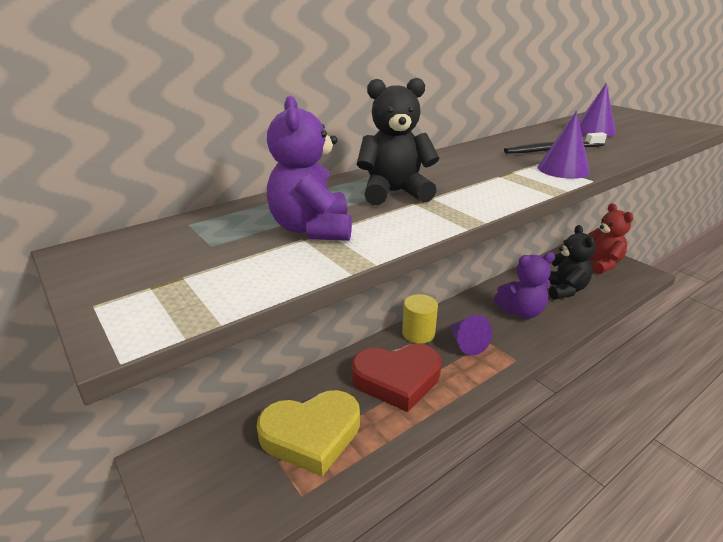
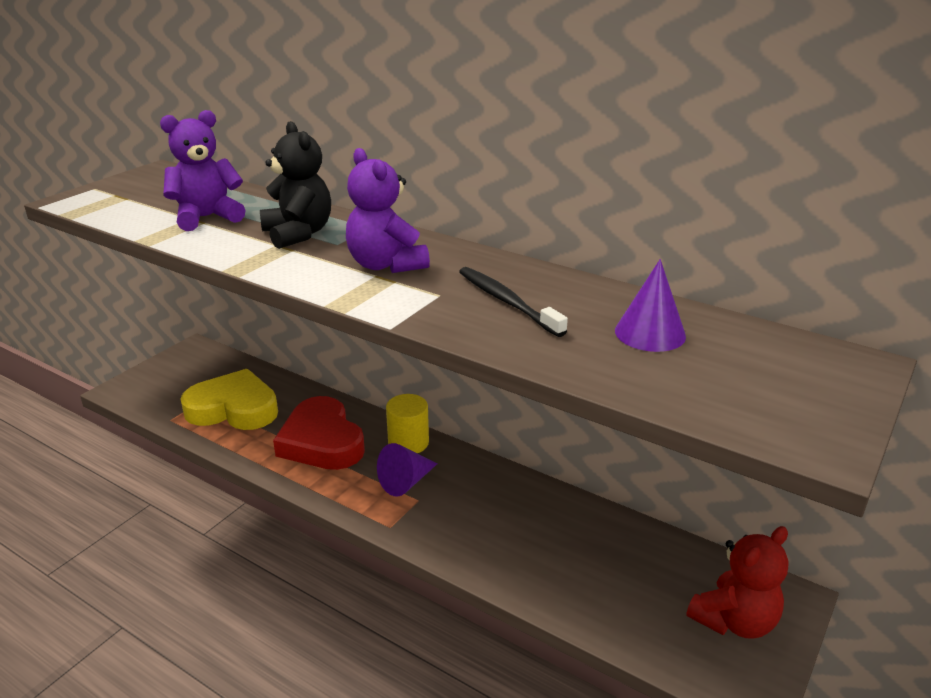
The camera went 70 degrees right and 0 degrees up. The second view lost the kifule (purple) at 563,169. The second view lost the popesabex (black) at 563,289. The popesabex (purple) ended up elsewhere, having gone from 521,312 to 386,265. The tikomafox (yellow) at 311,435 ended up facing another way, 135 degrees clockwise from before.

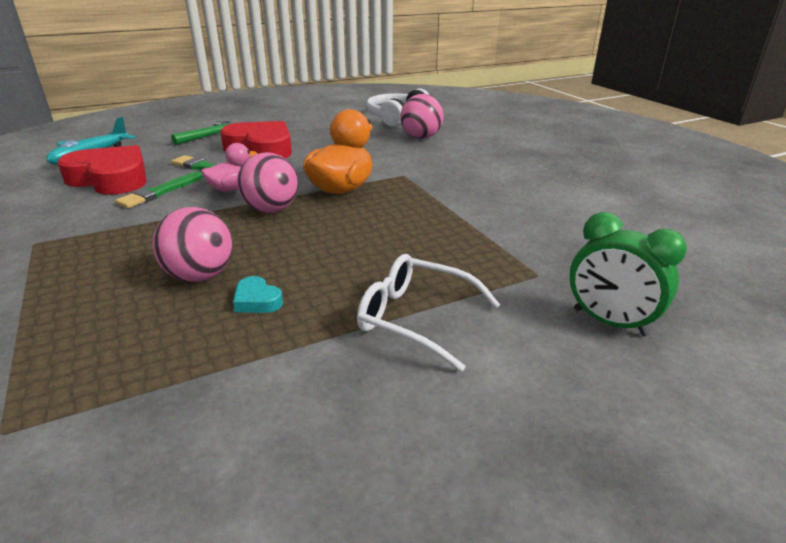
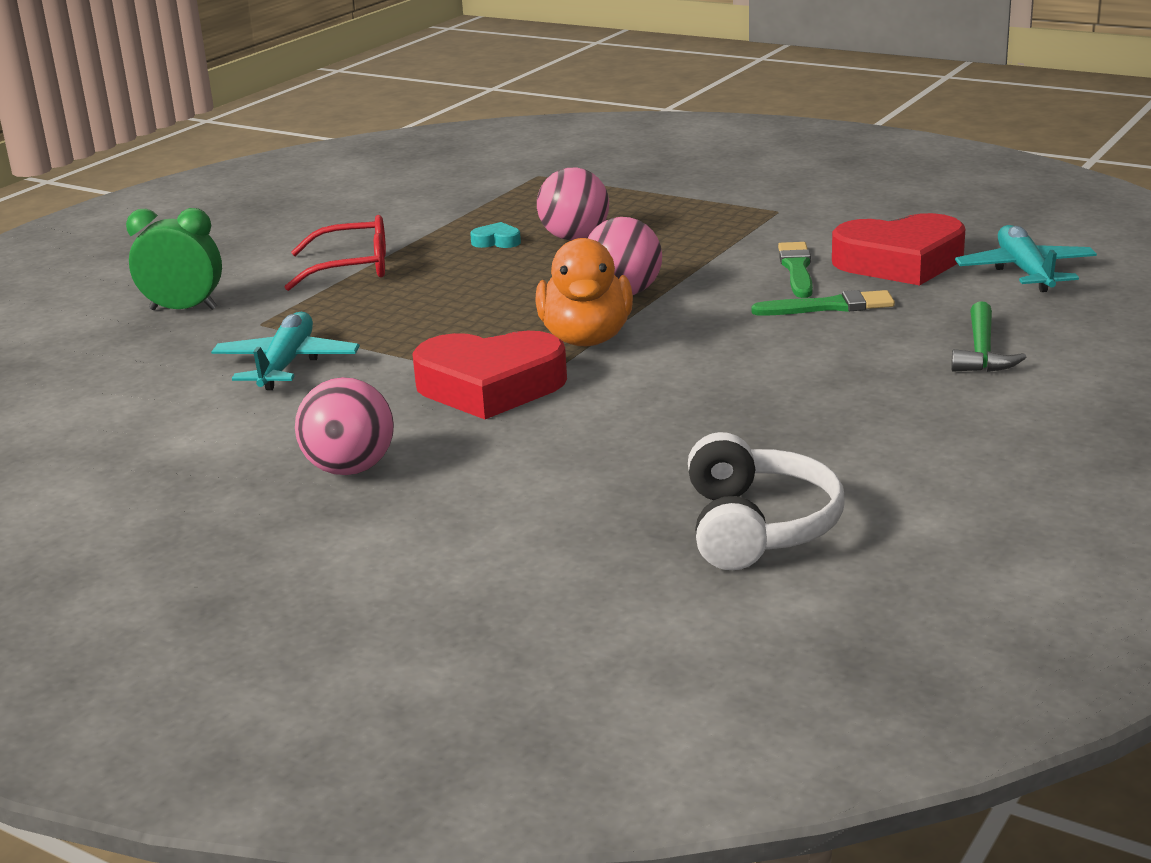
The camera went 150 degrees right and 5 degrees down. The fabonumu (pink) ended up elsewhere, having gone from 421,137 to 350,469. The tikomafox (red) ended up elsewhere, having gone from 261,149 to 490,386. The second view lost the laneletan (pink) at 231,189. What was the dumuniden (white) at 417,318 turned into the dumuniden (red) at 351,268. The second view gained the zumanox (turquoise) at 286,364.

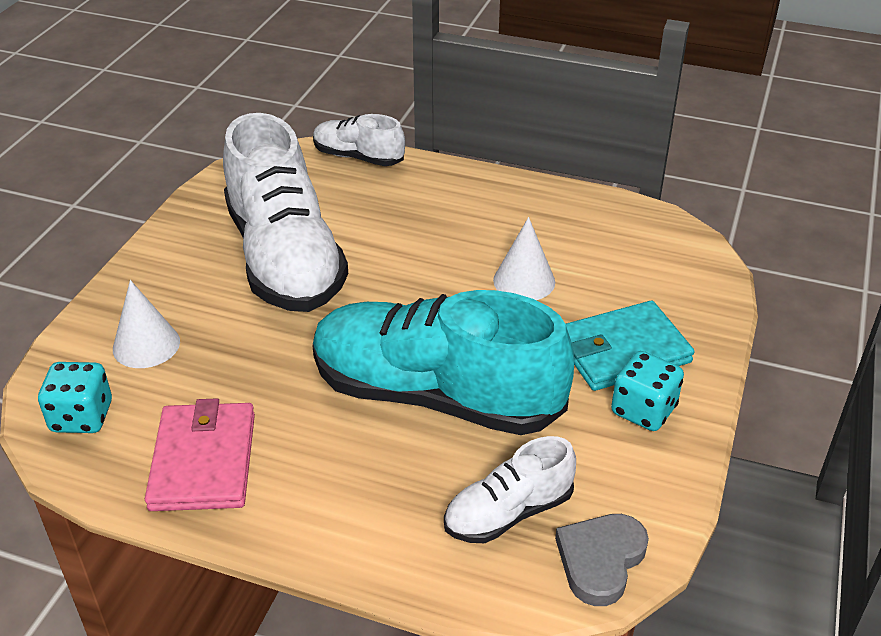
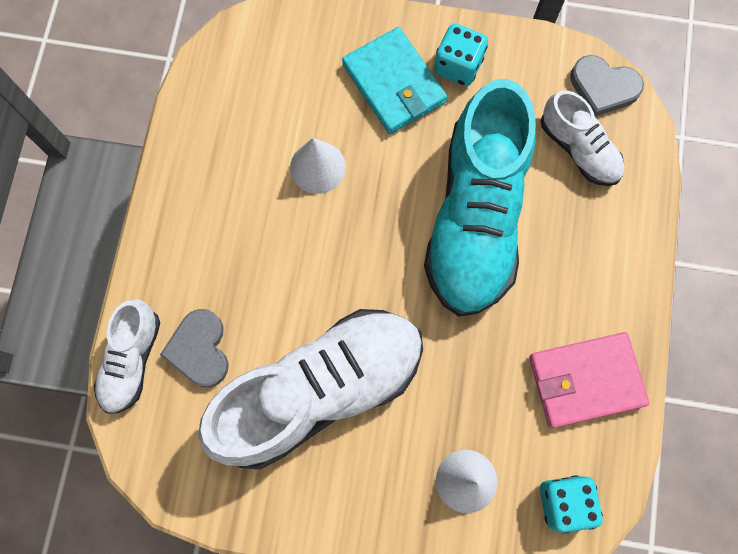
The camera went 100 degrees left and 35 degrees up. The second view gained the tikomafox (grey) at 200,349.

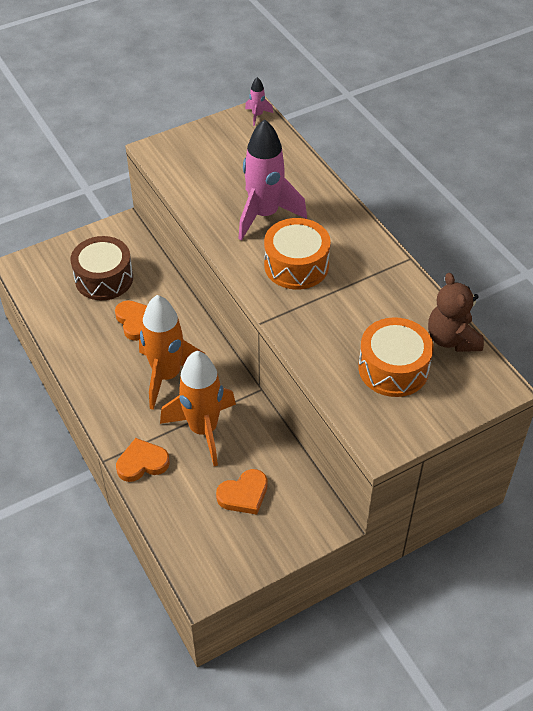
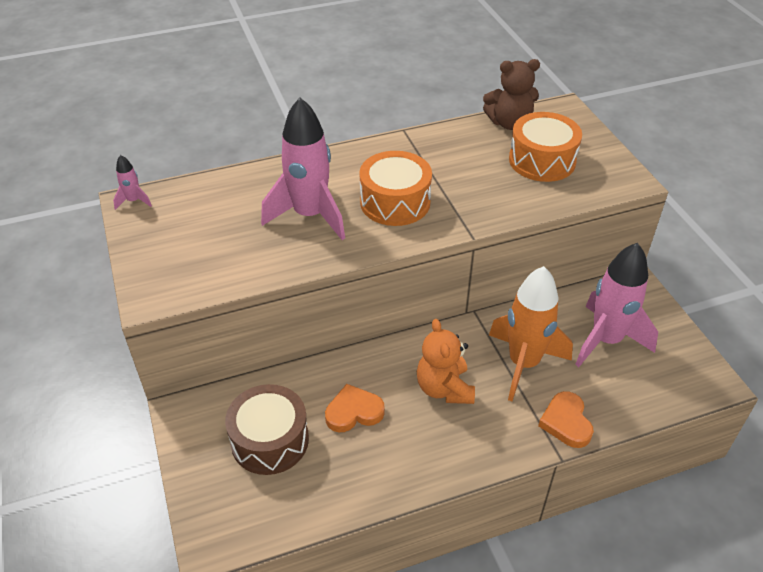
The camera went 80 degrees left and 5 degrees down. Where the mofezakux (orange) stood at 167,376, the popesabex (orange) came to stand at 444,388. Where the tikomafox (orange) stood at 244,494, the mofezakux (pink) came to stand at 606,340.

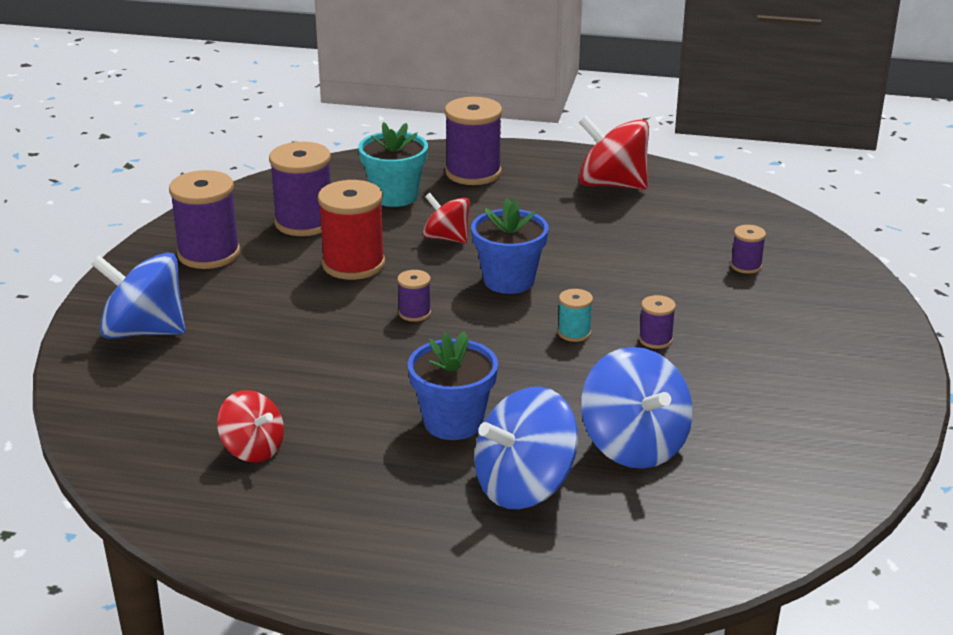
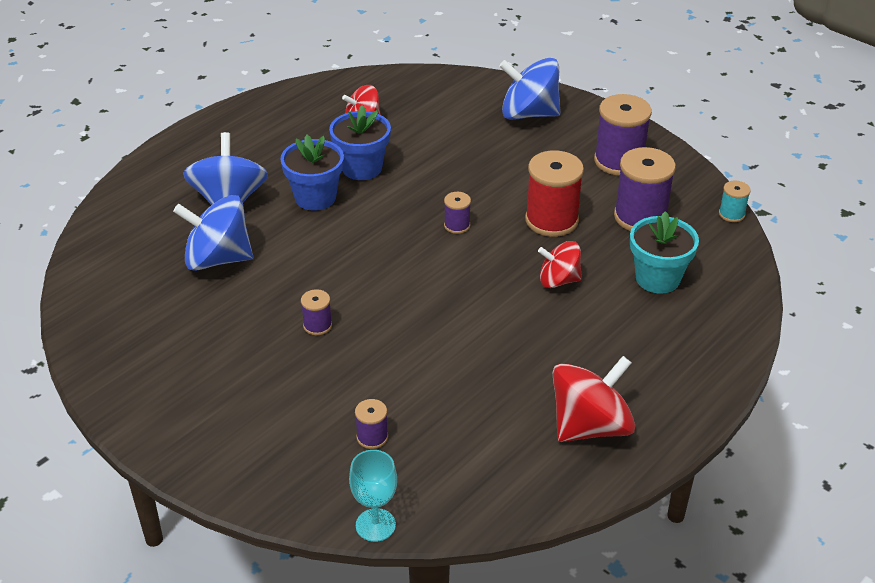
The camera went 120 degrees right and 10 degrees up. The second view lost the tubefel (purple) at 473,173. The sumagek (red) at 446,238 ended up facing another way, 150 degrees counterclockwise from before. The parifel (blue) ended up elsewhere, having gone from 509,280 to 362,168. The sumagek (blue) at 144,331 ended up facing another way, 120 degrees counterclockwise from before. The tubefel (turquoise) ended up elsewhere, having gone from 574,333 to 731,214. The second view gained the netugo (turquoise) at 375,525.

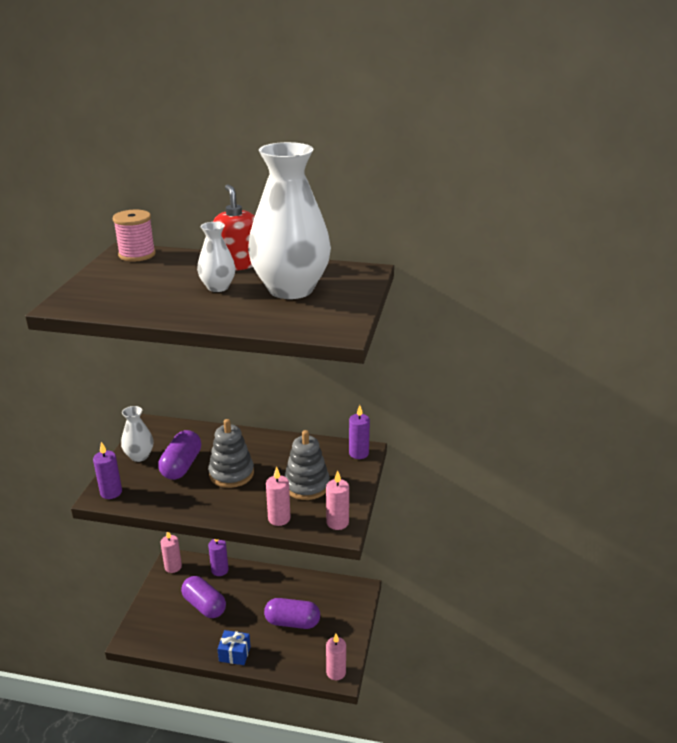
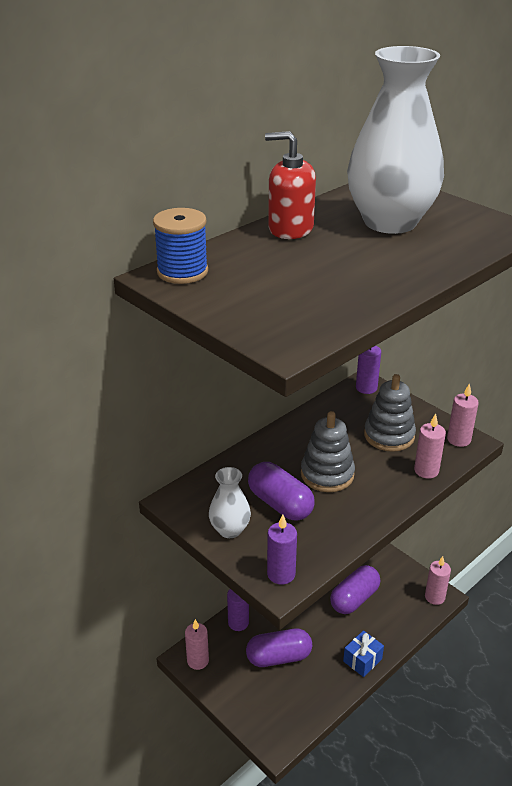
The camera went 55 degrees left and 5 degrees up. What was the tubefel (pink) at 137,254 turned into the tubefel (blue) at 182,272. The second view lost the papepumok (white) at 218,287.

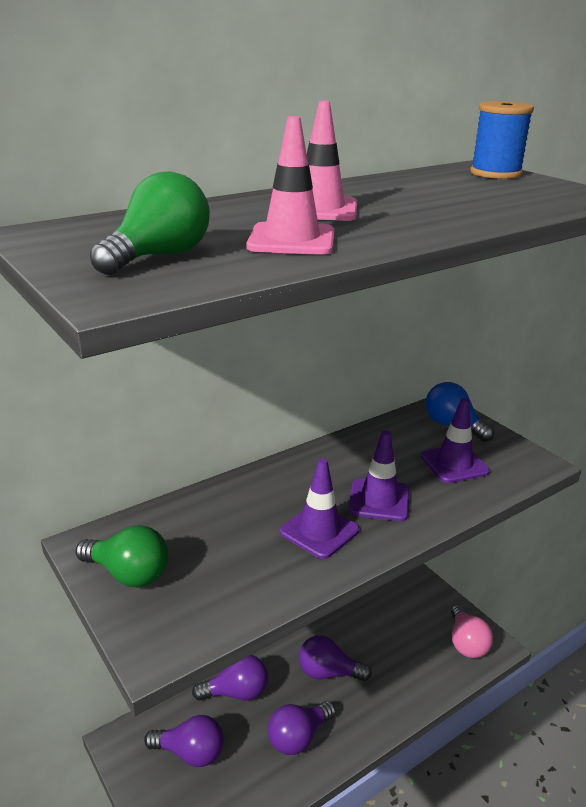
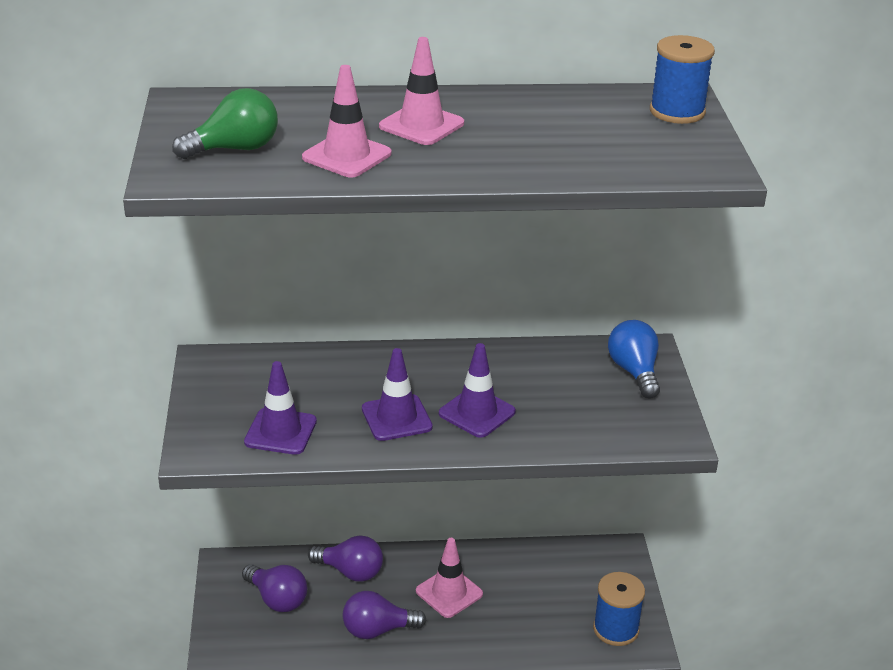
The camera went 30 degrees right and 5 degrees up. The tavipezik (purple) ended up elsewhere, having gone from 454,464 to 280,432. The second view lost the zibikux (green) at 128,574. Where the zibikux (pink) stood at 466,643, the tubefel (blue) came to stand at 616,629. Where the zibikux (purple) stood at 328,672, the tavipezik (pink) came to stand at 449,592.

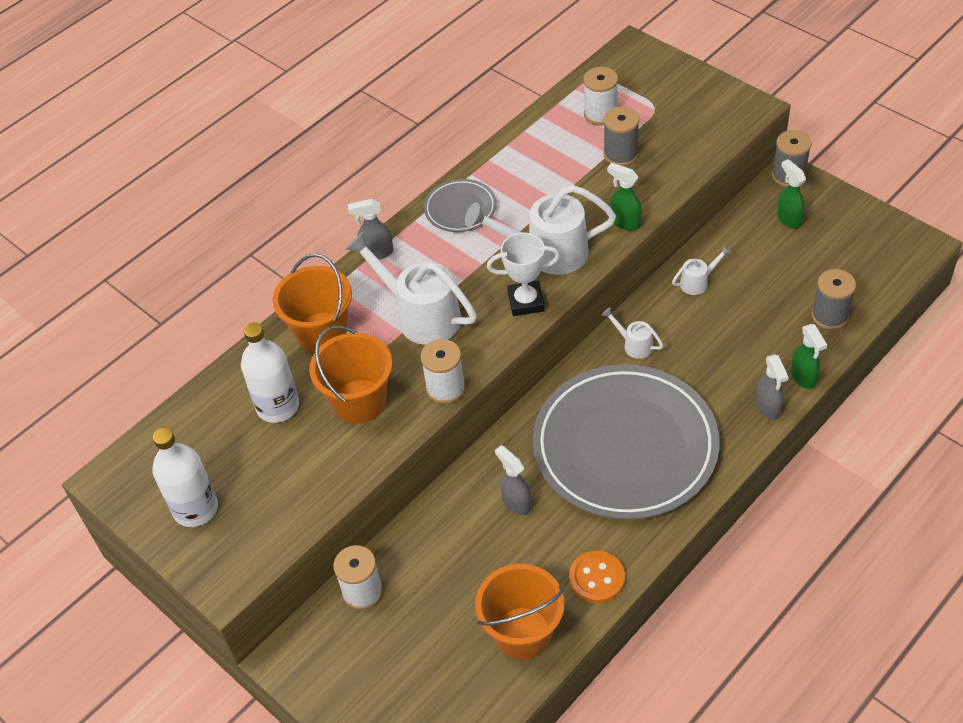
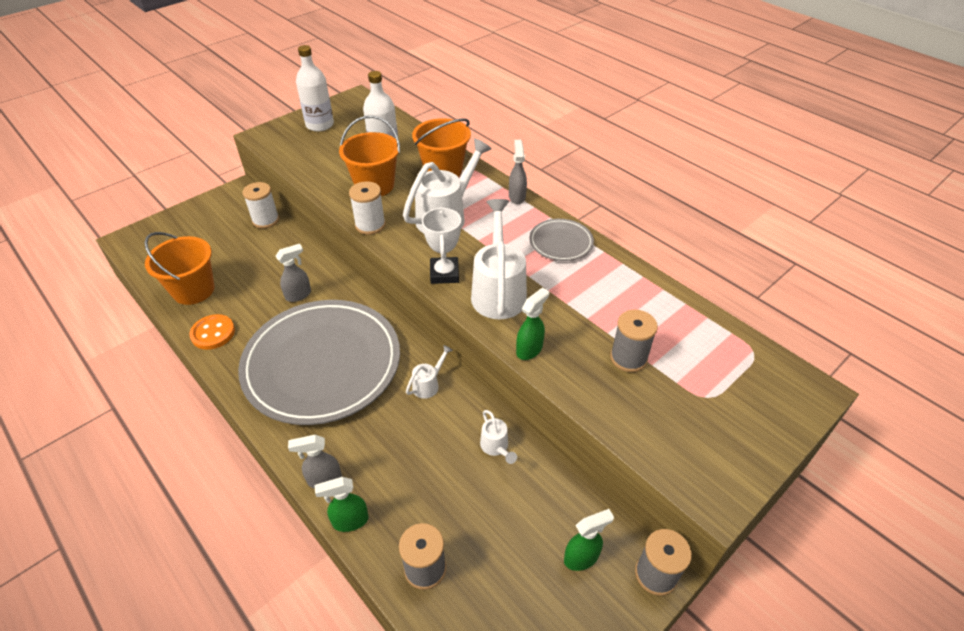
The camera went 90 degrees right and 5 degrees down. The second view lost the tubefel (white) at 600,114.

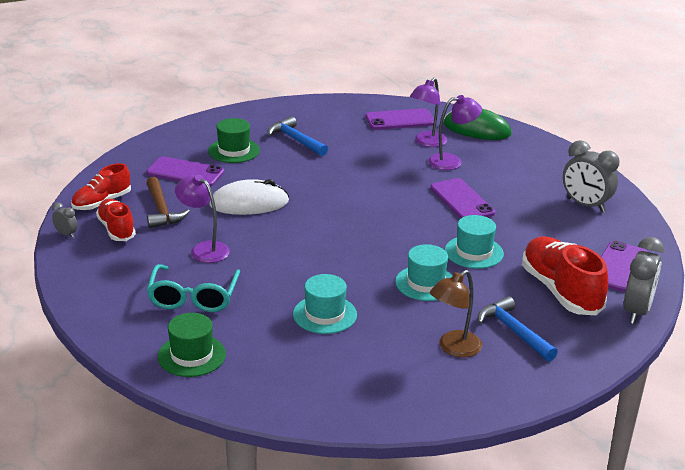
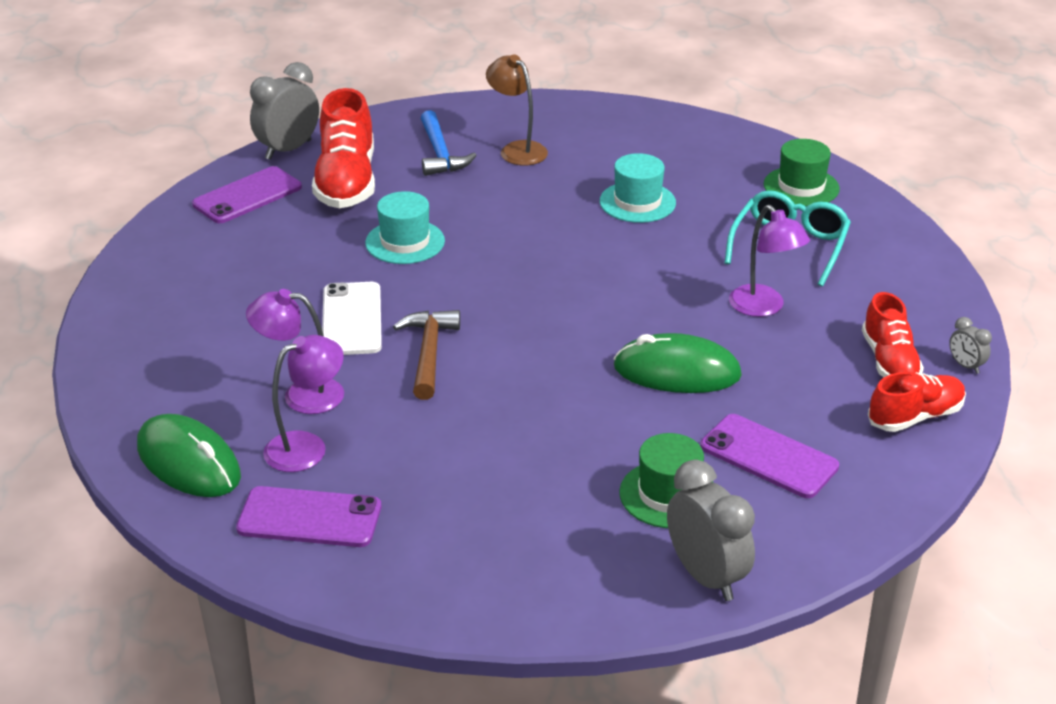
The camera went 160 degrees left and 5 degrees up. The second view lost the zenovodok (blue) at 296,140. The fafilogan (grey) ended up elsewhere, having gone from 585,205 to 706,576. The zenovodok (brown) ended up elsewhere, having gone from 161,210 to 428,353. What was the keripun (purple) at 462,200 turned into the keripun (white) at 351,319. What was the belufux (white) at 249,203 turned into the belufux (green) at 677,371. The second view lost the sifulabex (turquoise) at 426,283. The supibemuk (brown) at 453,348 ended up facing another way, 105 degrees counterclockwise from before.

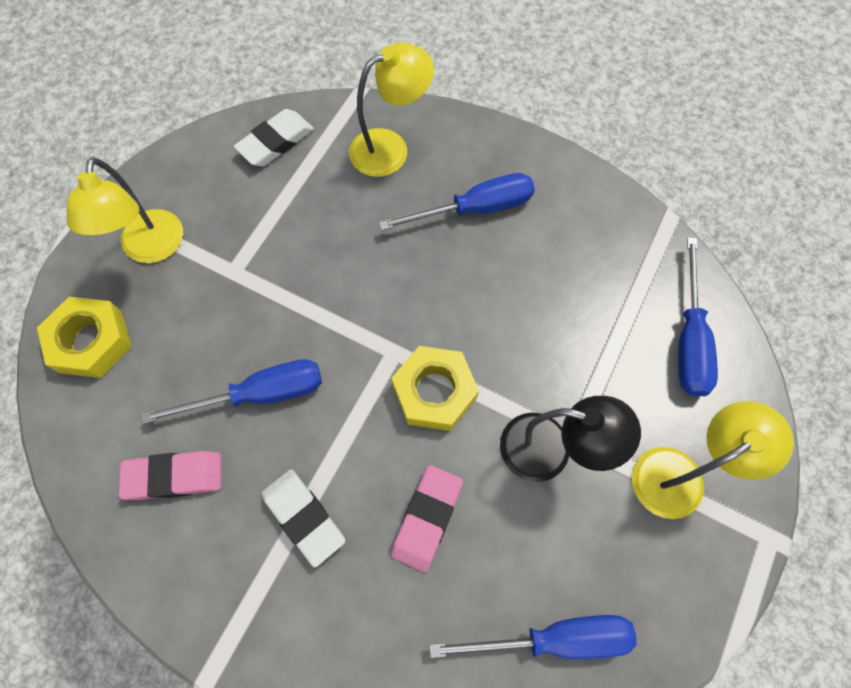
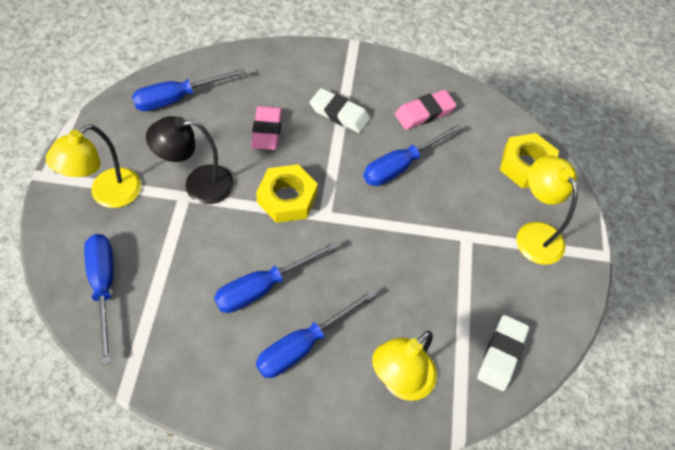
The camera went 155 degrees right and 10 degrees down. The second view gained the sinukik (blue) at 263,287.

